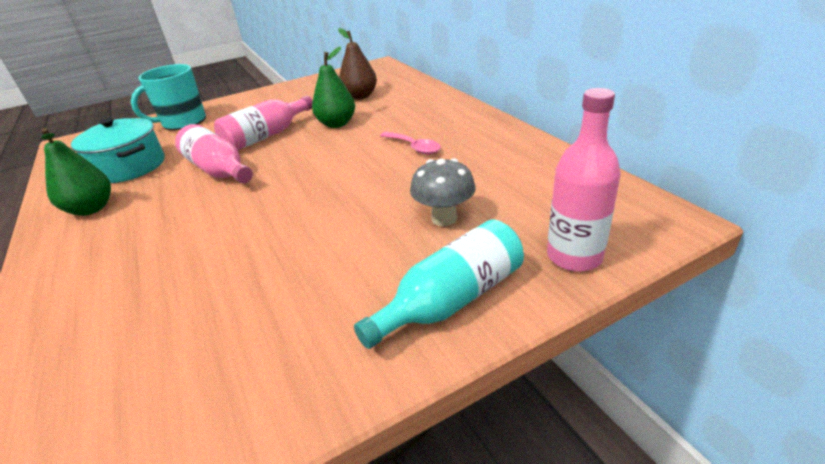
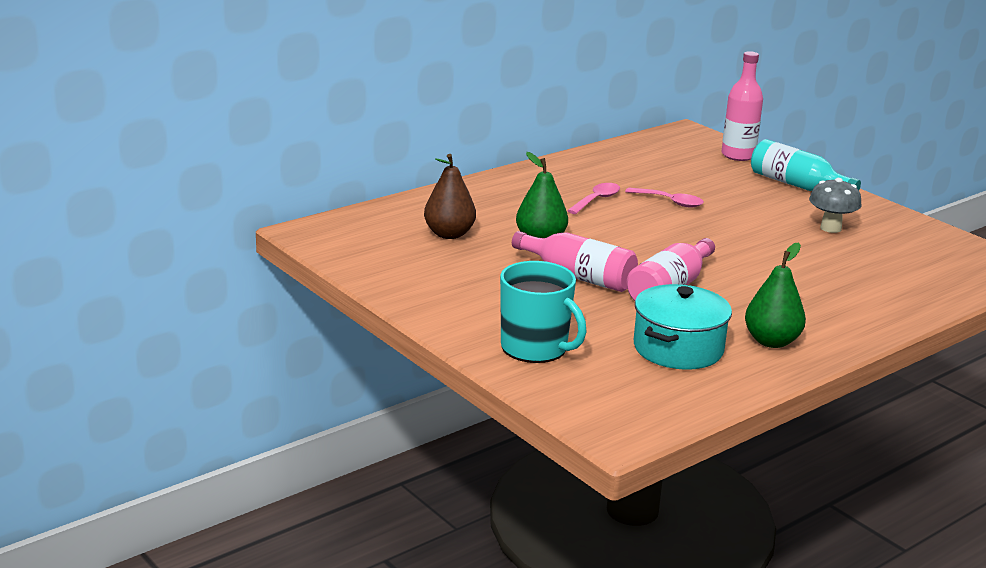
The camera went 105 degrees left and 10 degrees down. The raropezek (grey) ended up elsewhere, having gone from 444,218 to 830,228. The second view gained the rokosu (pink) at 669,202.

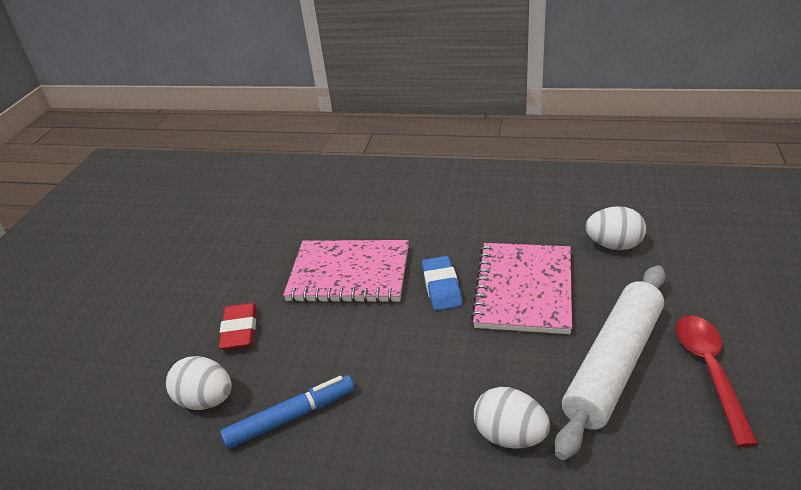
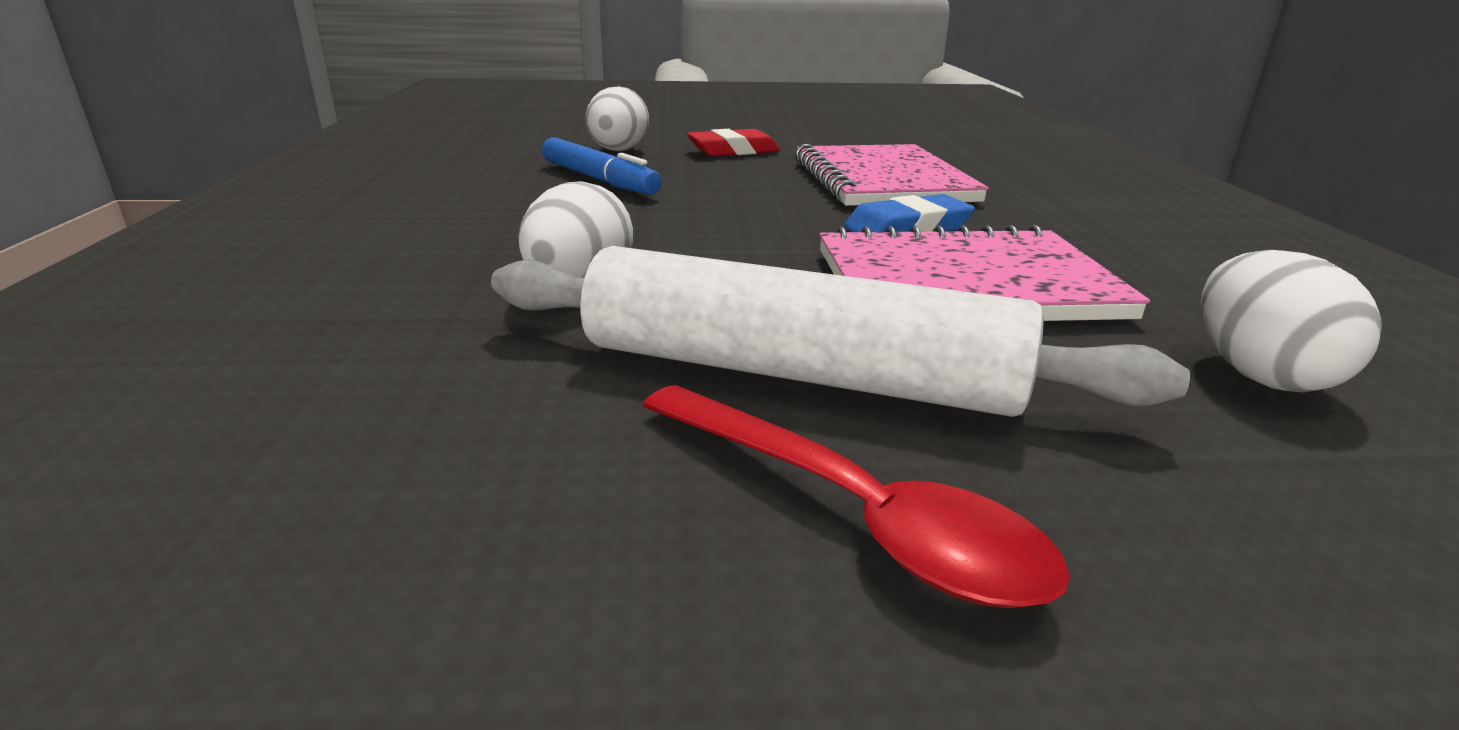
The camera went 70 degrees right and 10 degrees down. The rokosu (red) at 709,370 ended up facing another way, 60 degrees clockwise from before.

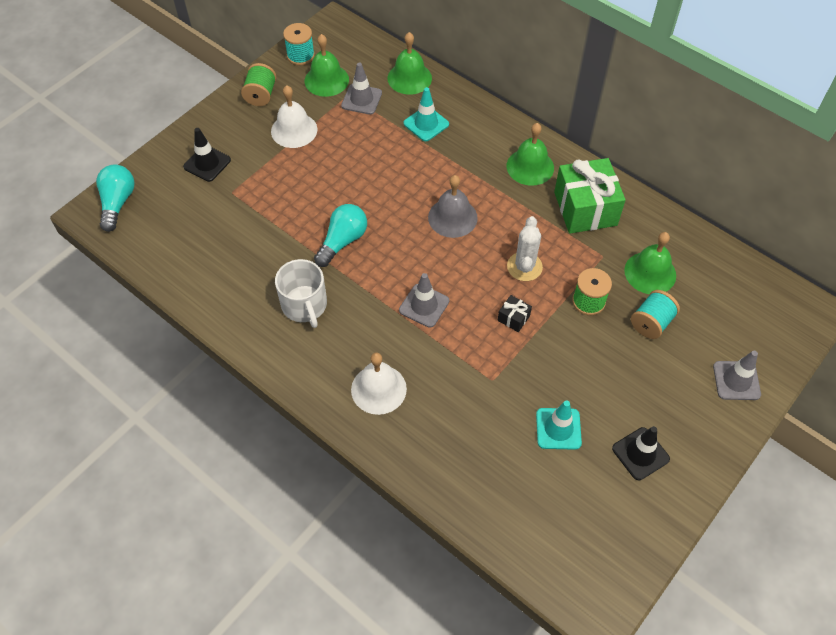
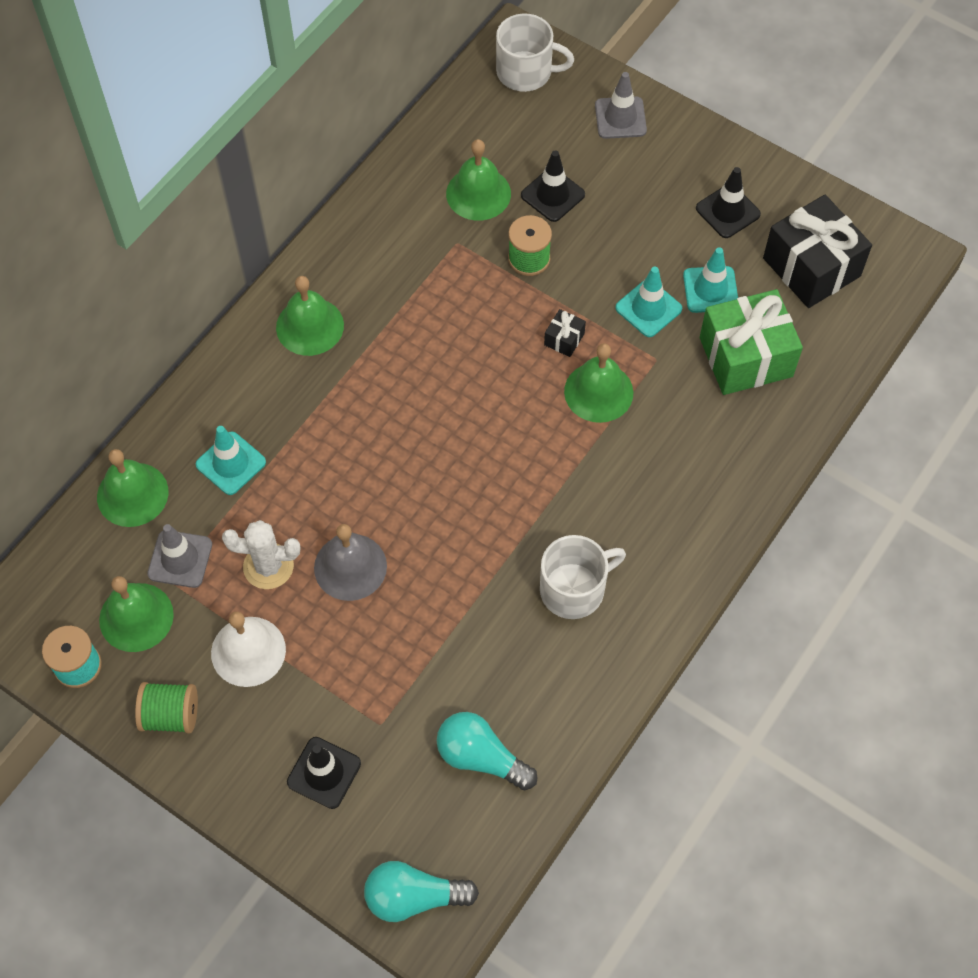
The camera went 95 degrees left and 5 degrees up. The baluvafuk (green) ended up elsewhere, having gone from 585,208 to 746,357. The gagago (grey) ended up elsewhere, having gone from 452,217 to 350,567. The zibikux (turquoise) ended up elsewhere, having gone from 342,241 to 481,757. The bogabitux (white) ended up elsewhere, having gone from 524,267 to 268,566. The second view lost the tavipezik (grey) at 424,305. Where the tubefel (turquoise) stood at 651,323, the tavipezik (black) came to stand at 552,195. The second view lost the gagago (white) at 378,389. The second view gained the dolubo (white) at 526,72. The second view gained the baluvafuk (black) at 811,267. The second view gained the tavipezik (turquoise) at 648,308. The second view gained the gagago (green) at 598,392.

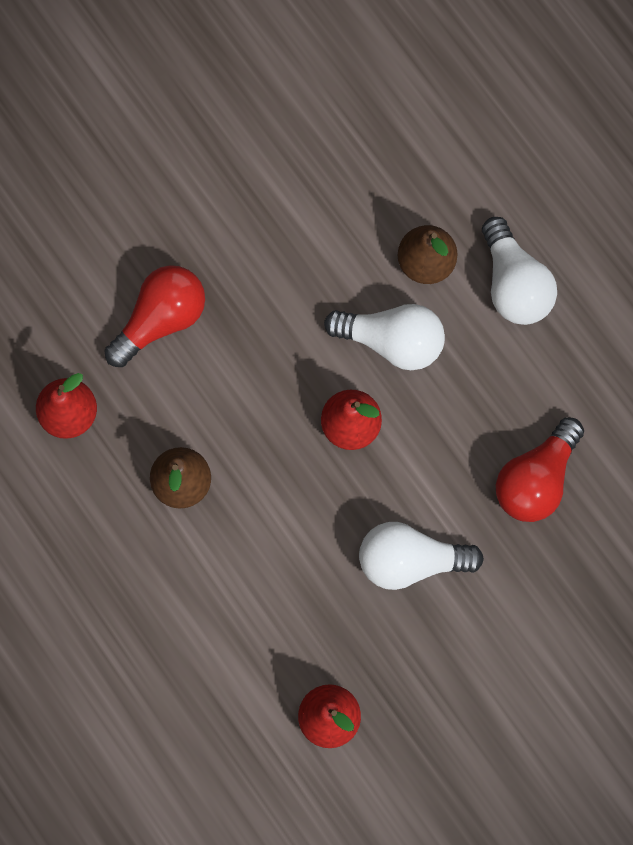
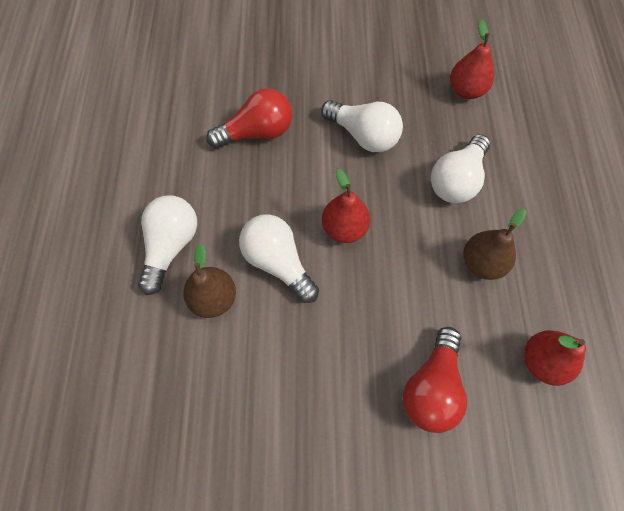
The camera went 145 degrees left and 10 degrees down. The zibikux (red) at 161,319 ended up facing another way, 60 degrees counterclockwise from before. The second view gained the zibikux (white) at 456,180.

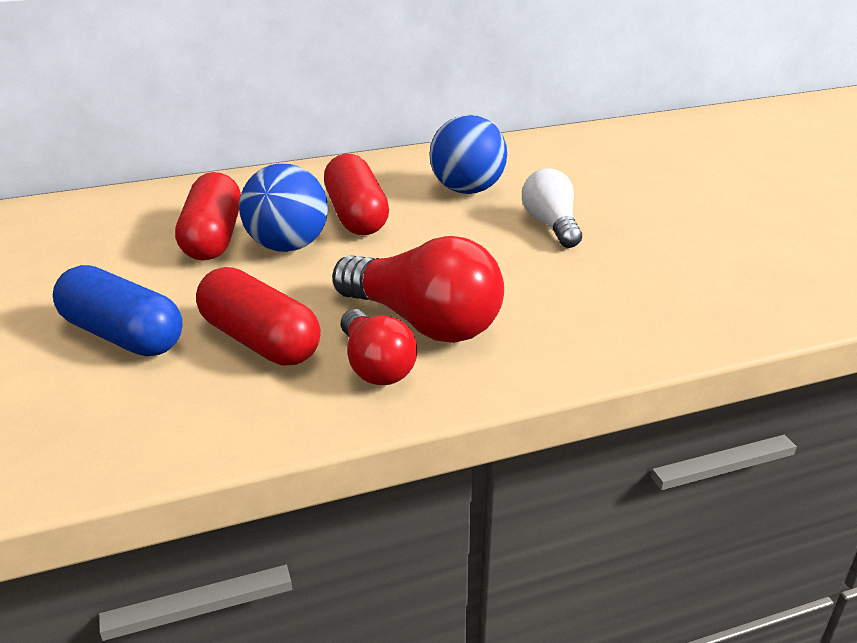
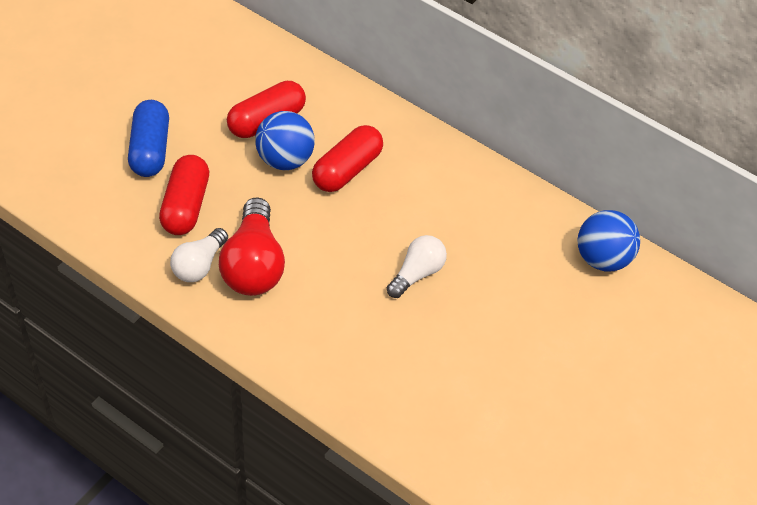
The camera went 50 degrees right and 20 degrees up. The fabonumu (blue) ended up elsewhere, having gone from 467,190 to 602,258. What was the zibikux (red) at 375,366 turned into the zibikux (white) at 199,265.

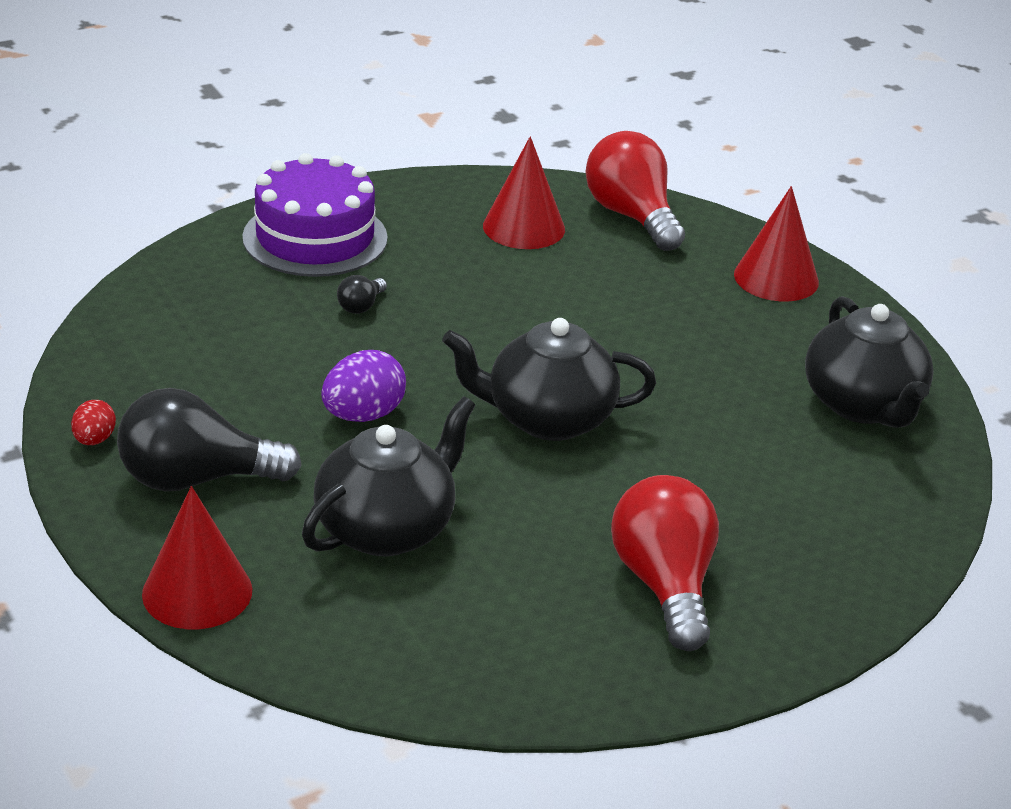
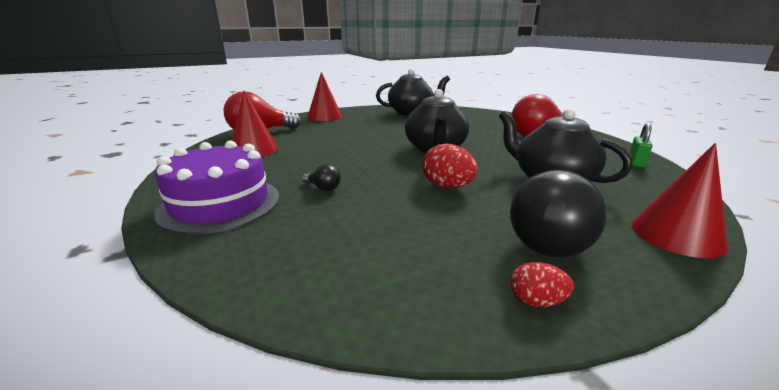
The camera went 85 degrees left and 10 degrees down. What was the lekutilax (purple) at 363,415 turned into the lekutilax (red) at 447,187. The zibikux (black) at 196,479 ended up facing another way, 45 degrees clockwise from before. The second view gained the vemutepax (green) at 636,163.

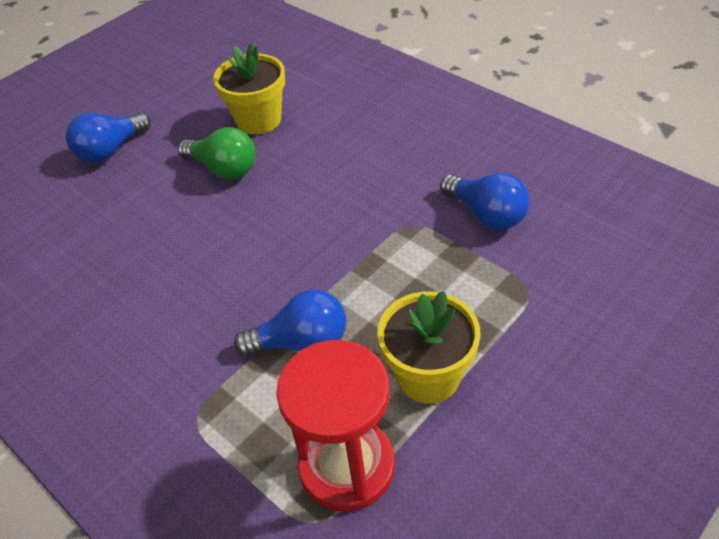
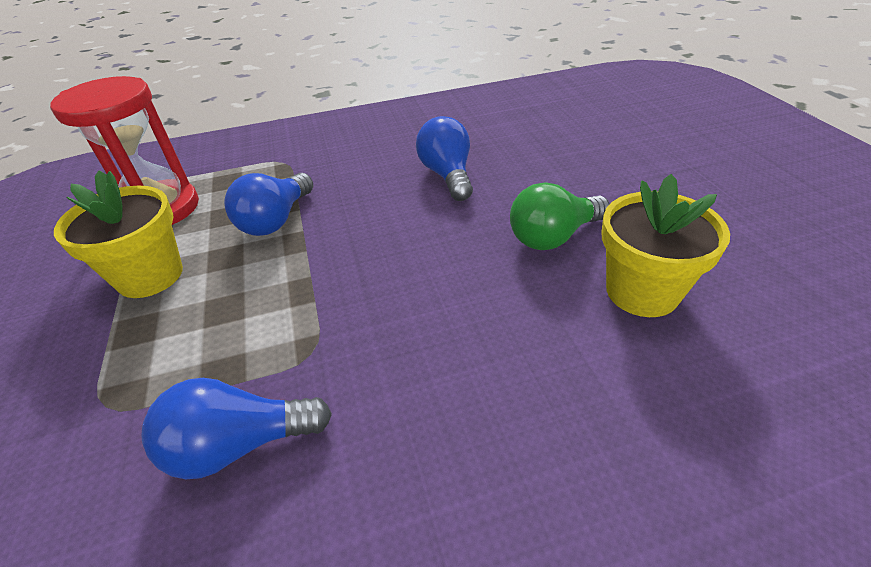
The camera went 120 degrees right and 5 degrees down. The zibikux (blue) ended up elsewhere, having gone from 110,150 to 447,175.

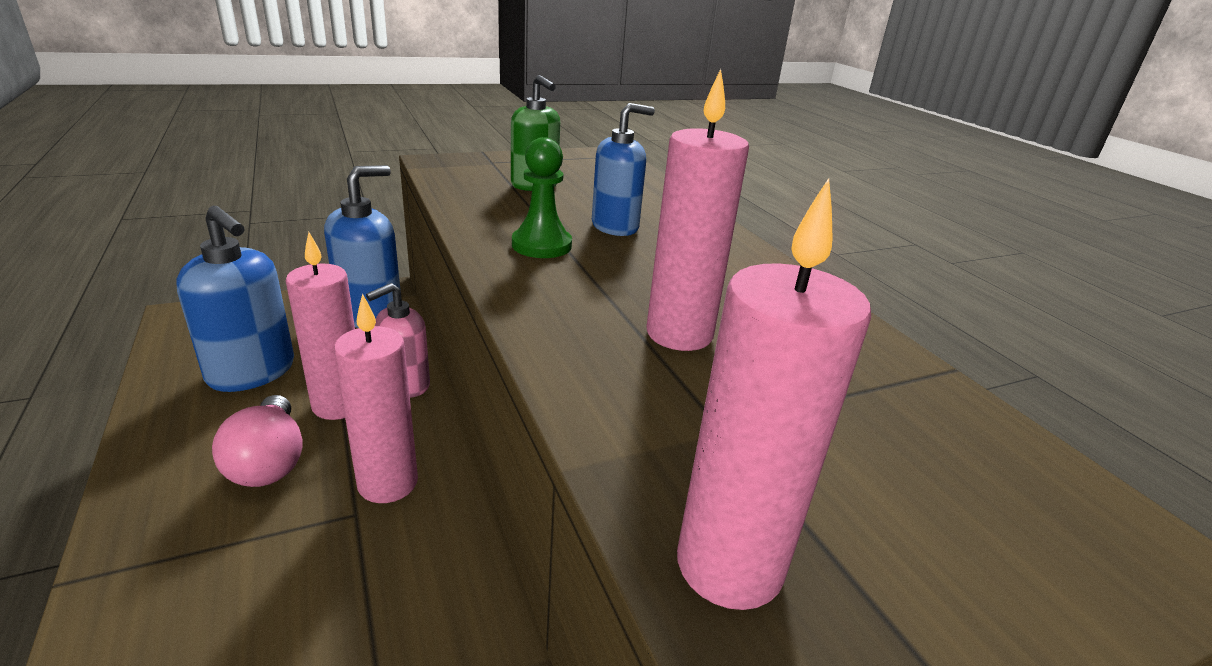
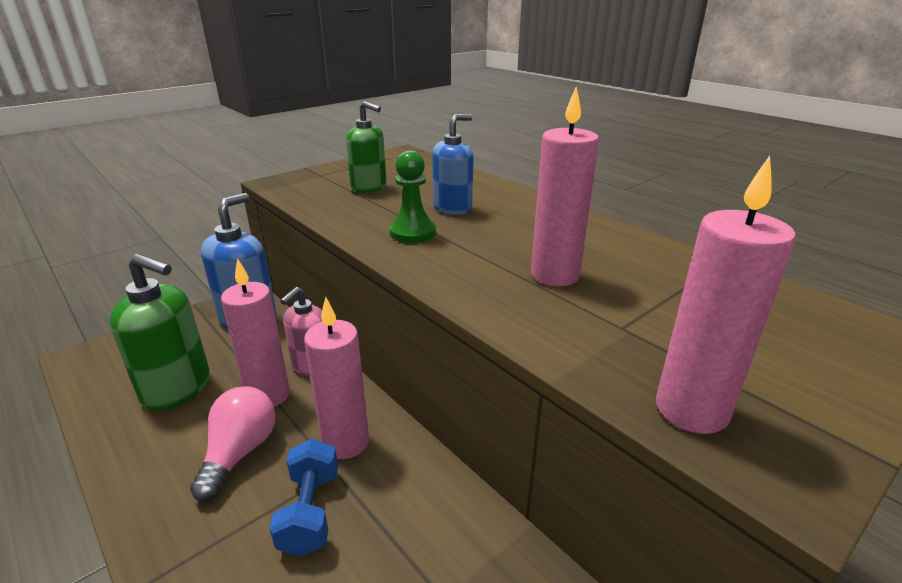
The camera went 15 degrees left and 0 degrees up. What was the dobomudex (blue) at 252,372 turned into the dobomudex (green) at 177,388. The zibikux (pink) at 269,461 ended up facing another way, 135 degrees counterclockwise from before. The second view gained the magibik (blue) at 310,512.

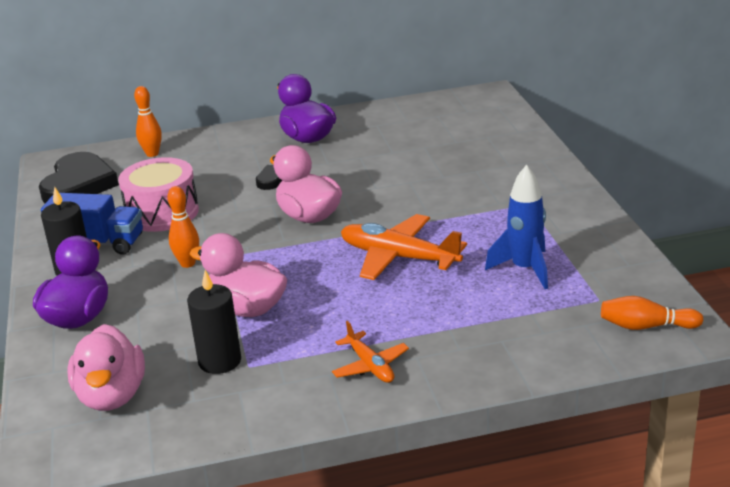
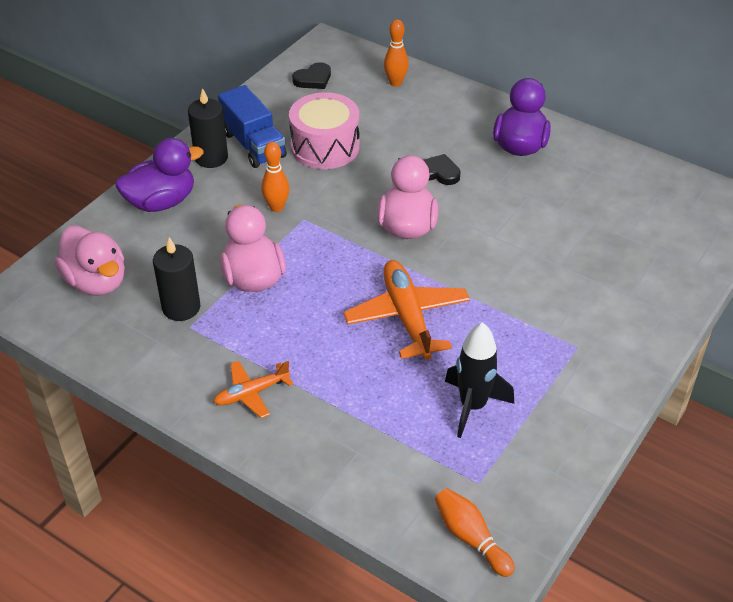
The camera went 45 degrees right and 15 degrees up. The size of the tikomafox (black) at 78,184 changed by a factor of 0.51. What was the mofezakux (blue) at 525,269 turned into the mofezakux (black) at 473,406. The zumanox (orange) at 370,366 ended up facing another way, 45 degrees clockwise from before. The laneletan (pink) at 112,396 ended up facing another way, 75 degrees counterclockwise from before.

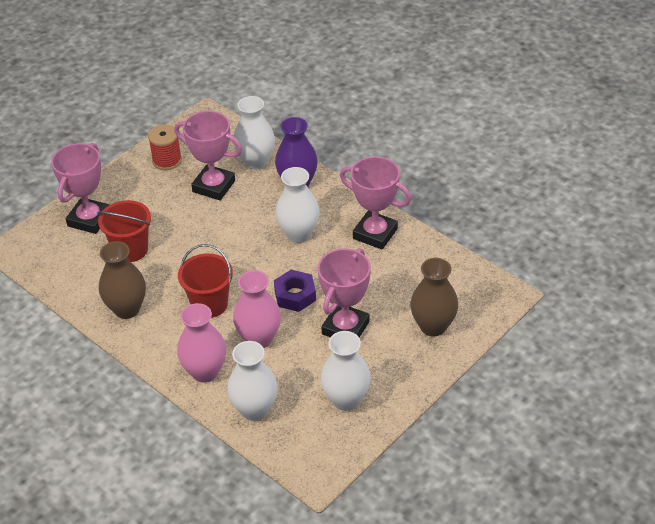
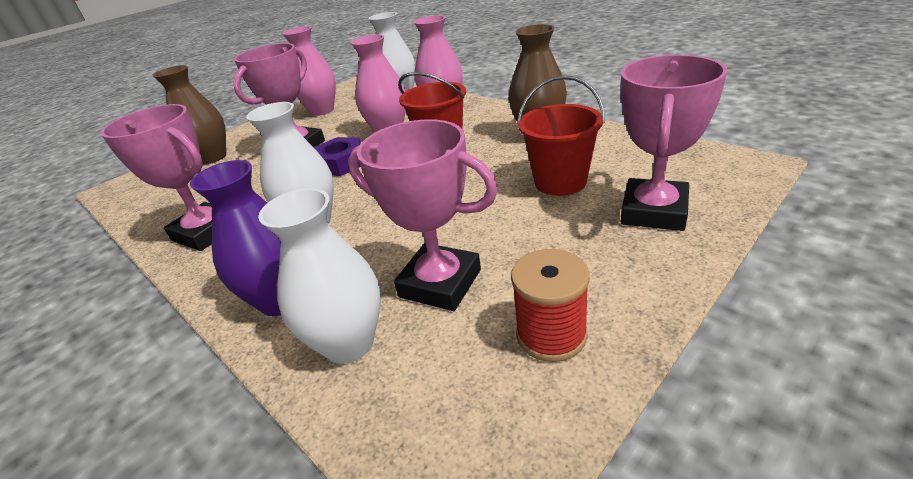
The camera went 175 degrees left and 10 degrees down. What was the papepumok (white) at 346,400 turned into the papepumok (pink) at 322,110.

